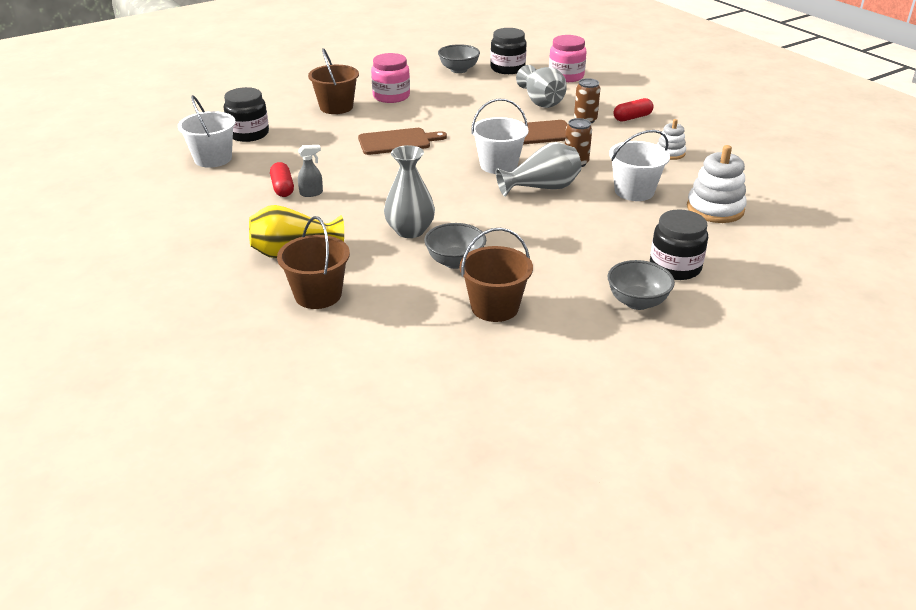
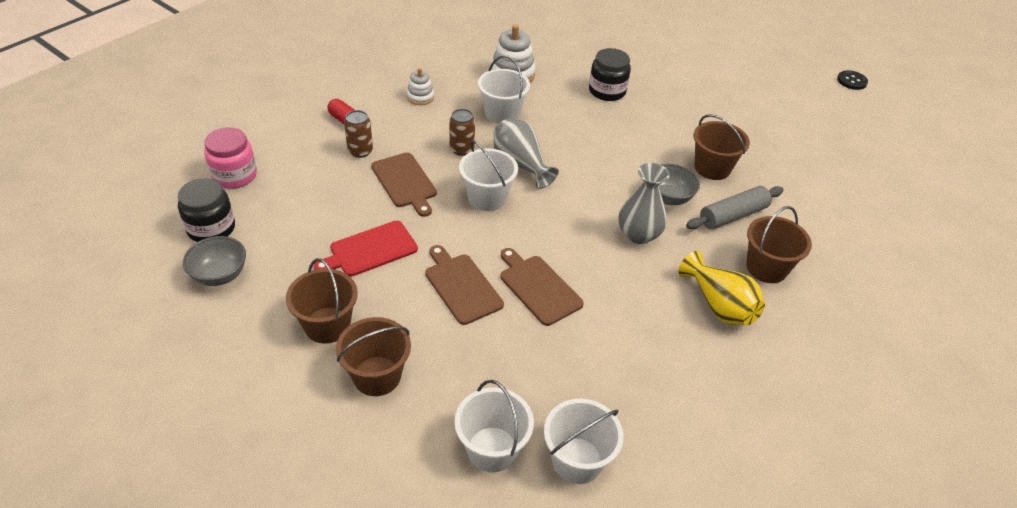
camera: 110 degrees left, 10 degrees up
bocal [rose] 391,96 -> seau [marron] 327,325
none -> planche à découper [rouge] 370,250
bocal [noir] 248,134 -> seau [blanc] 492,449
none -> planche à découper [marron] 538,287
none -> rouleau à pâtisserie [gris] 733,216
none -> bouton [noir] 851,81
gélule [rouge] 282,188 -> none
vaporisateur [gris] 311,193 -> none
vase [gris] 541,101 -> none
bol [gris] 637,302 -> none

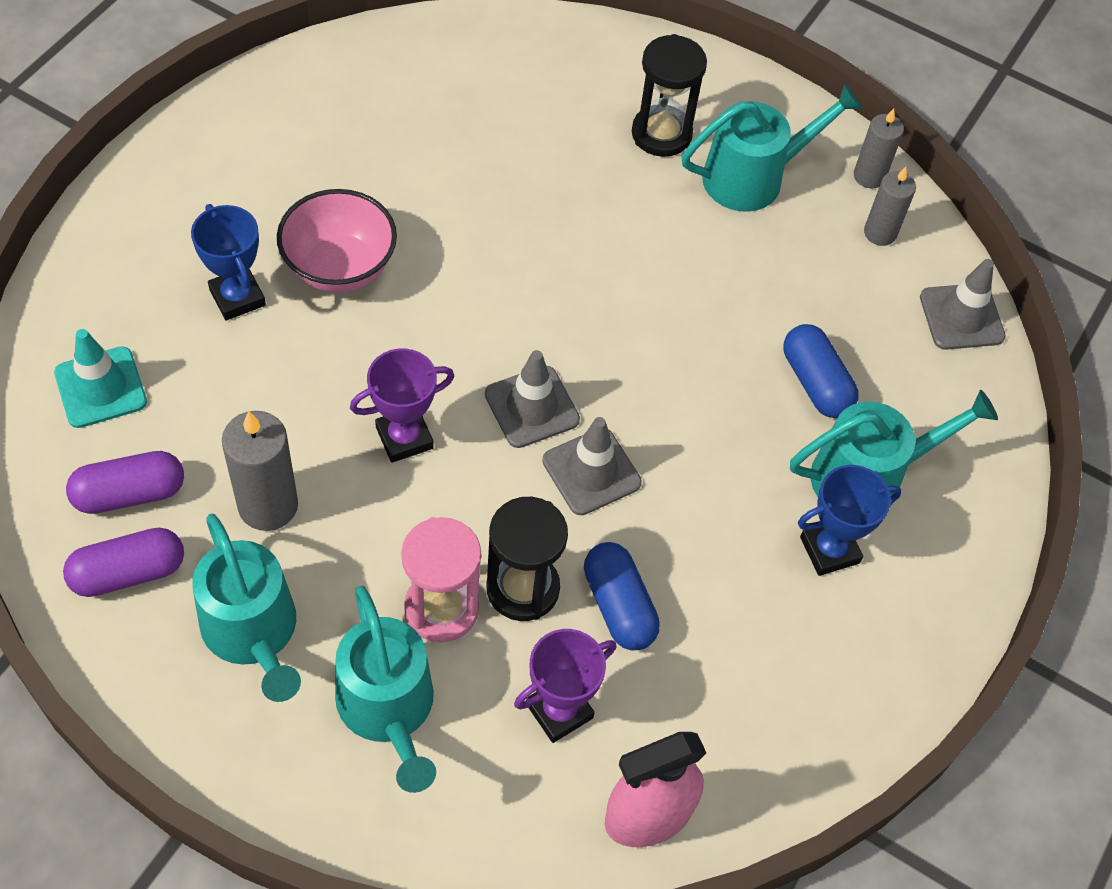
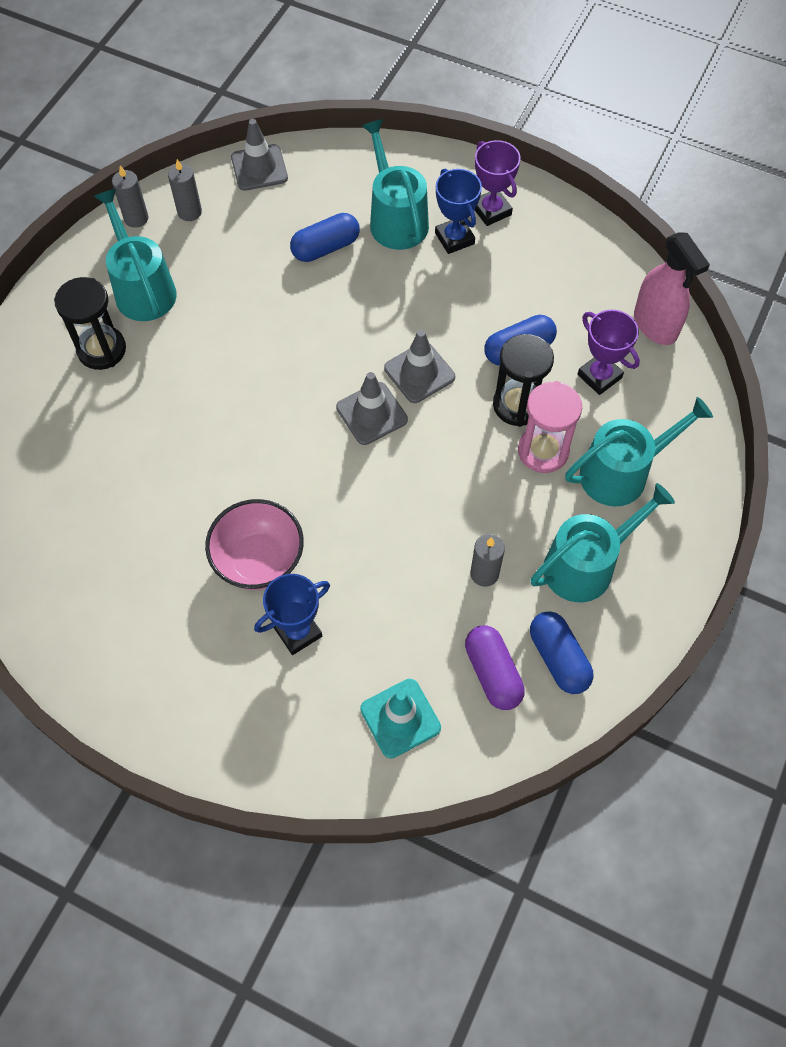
camera: 90 degrees left, 5 degrees up
bougie [gris] 268,505 -> bougie [gris] 484,574, x0.64
trophée [violet] 404,438 -> trophée [violet] 491,210, move
gélule [violet] 128,573 -> gélule [bleu] 558,658

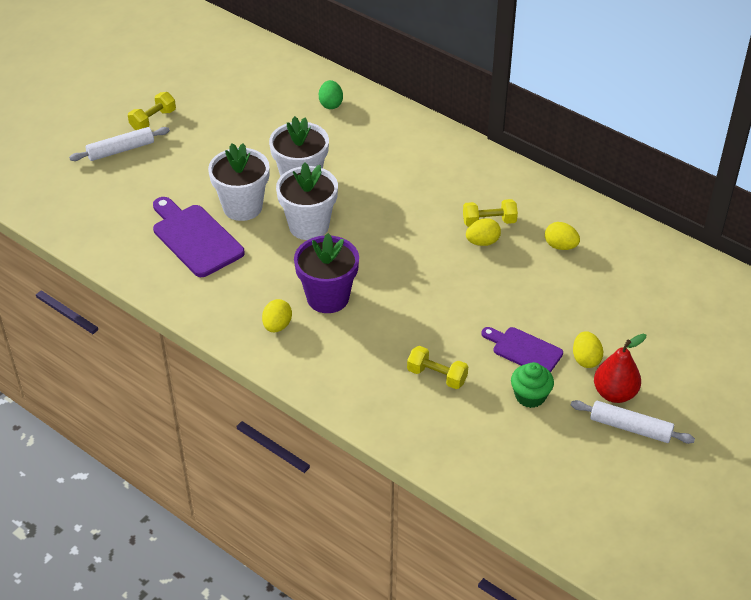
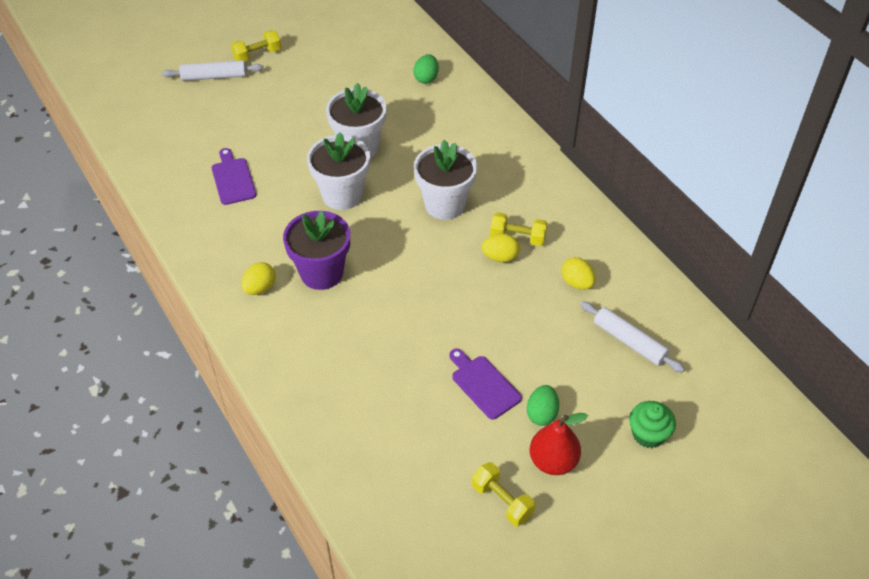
camera: 20 degrees right, 5 degrees up
planche à découper [violet] 195,238 -> planche à découper [violet] 233,179, x0.64
pot de fleurs [blanc] 242,207 -> pot de fleurs [blanc] 445,204, move
haltère [jaune] 437,376 -> haltère [jaune] 502,501, move
œuf [jaune] 586,359 -> œuf [vert] 542,414
rouleau à pâtisserie [blanc] 630,427 -> rouleau à pâtisserie [blanc] 630,341, move
muffin [vert] 530,396 -> muffin [vert] 648,434, move

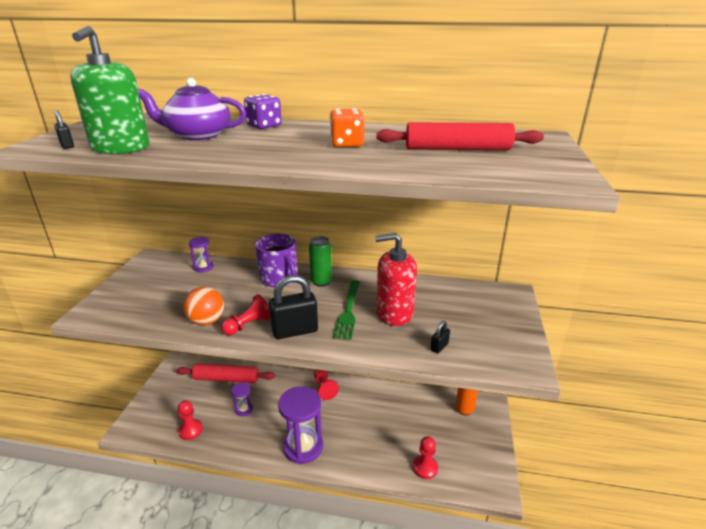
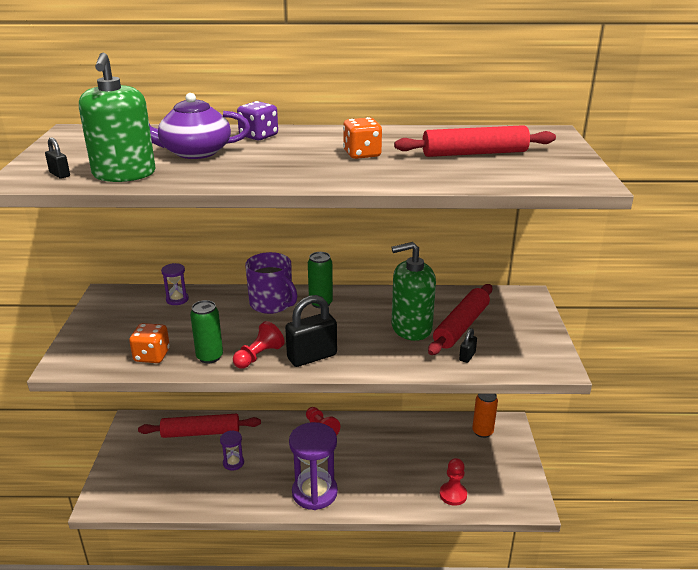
camera: 10 degrees left, 0 degrees up
none -> dé [orange] 152,356
balle [orange] 207,321 -> canette [vert] 209,357
distributeur de savon [rouge] 394,313 -> distributeur de savon [vert] 411,328
none -> rouleau à pâtisserie [rouge] 461,326
pion [rouge] 190,430 -> none
fourchette [vert] 348,311 -> none

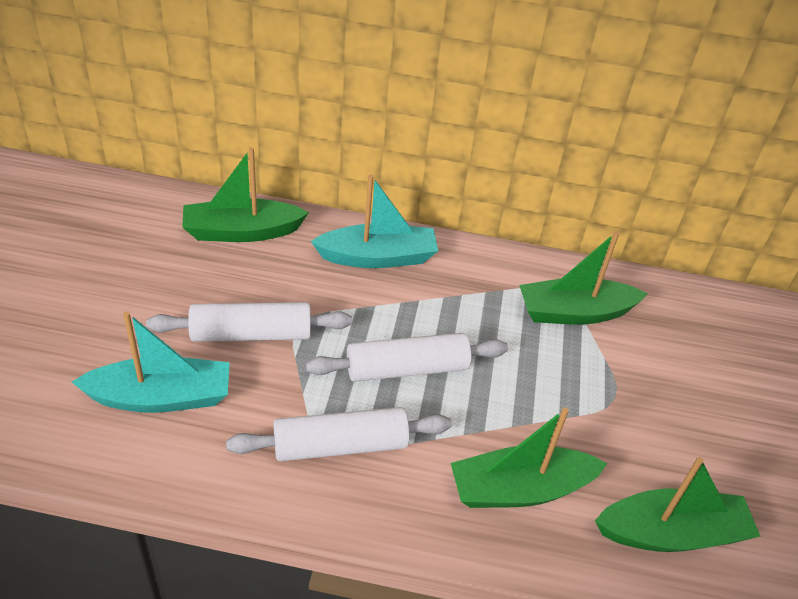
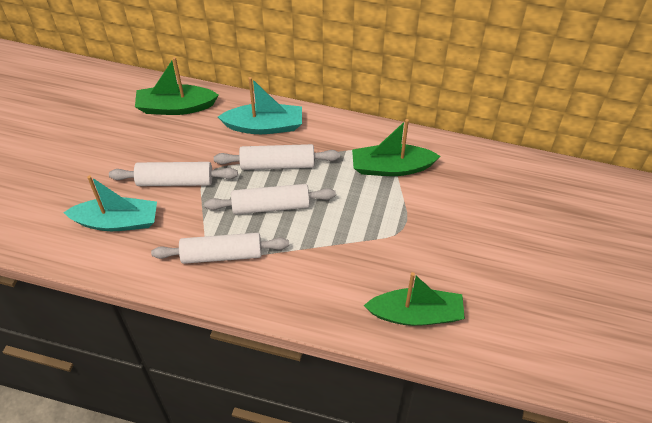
camera: 10 degrees right, 10 degrees up
none -> rouleau à pâtisserie [blanc] 277,164
bateau [vert] 520,489 -> none

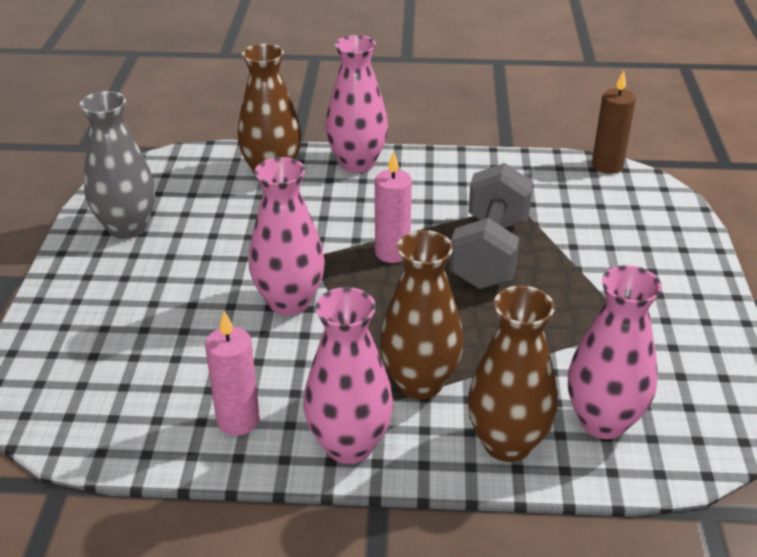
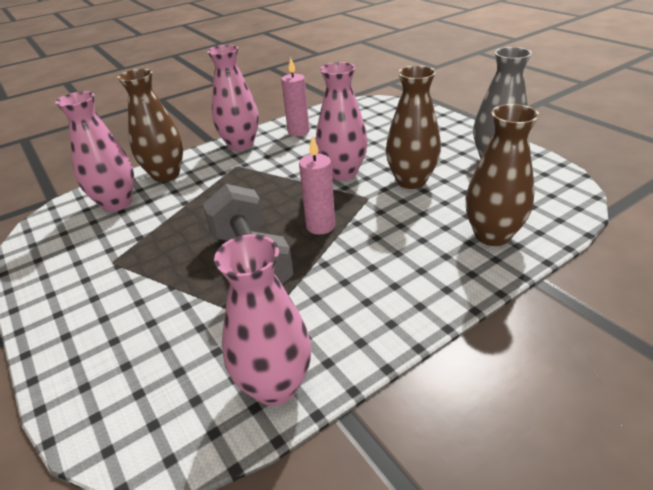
camera: 145 degrees right, 0 degrees up
vase [rose] 357,163 -> vase [rose] 275,386, move
vase [marron] 420,383 -> vase [marron] 411,181, move
bougie [marron] 607,166 -> none

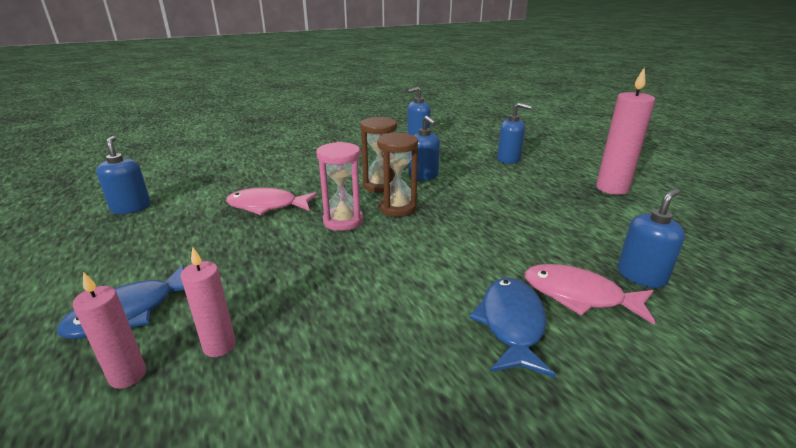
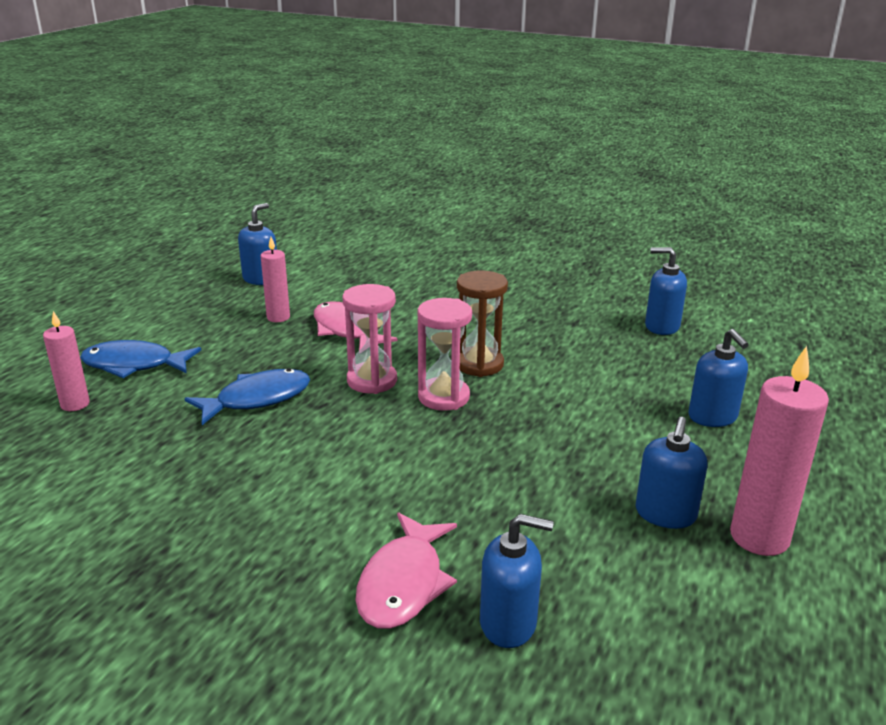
camera: 50 degrees right, 0 degrees up
poisson [bleu] 511,324 -> poisson [bleu] 257,399, move
bougie [rose] 219,346 -> bougie [rose] 278,317, move
poisson [rose] 579,296 -> poisson [rose] 403,583, 150 degrees counterclockwise
sablier [marron] 397,208 -> sablier [rose] 443,397
distributeur de savon [bleu] 423,176 -> distributeur de savon [bleu] 665,514, move

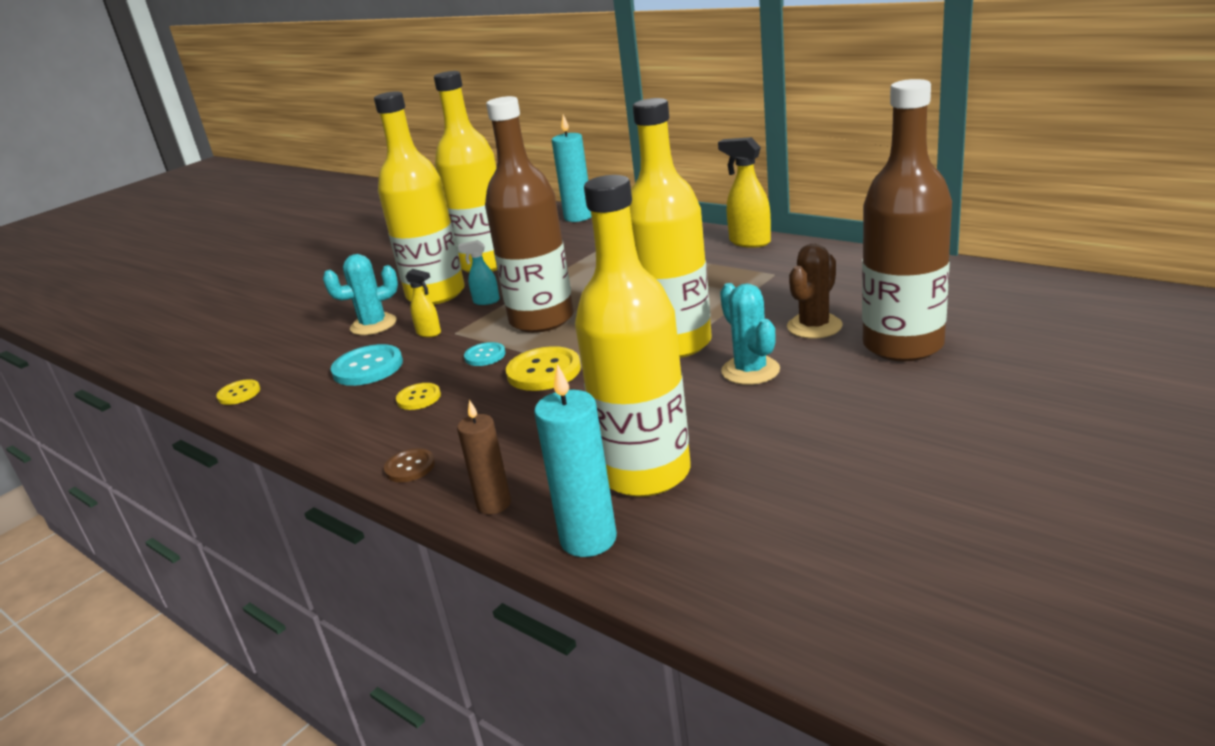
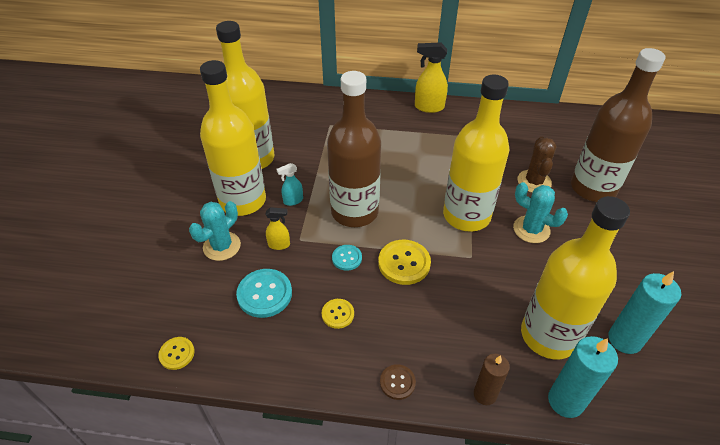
camera: 35 degrees left, 20 degrees up
bougie [turquoise] 578,217 -> bougie [turquoise] 624,339, move

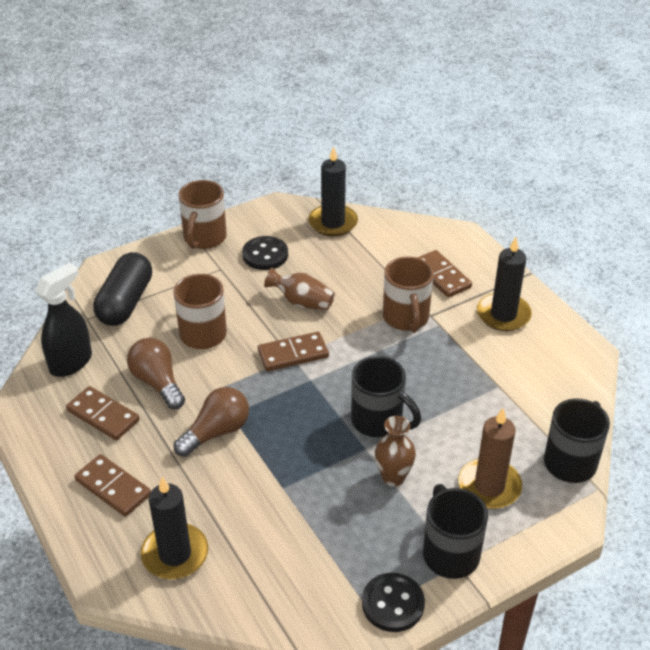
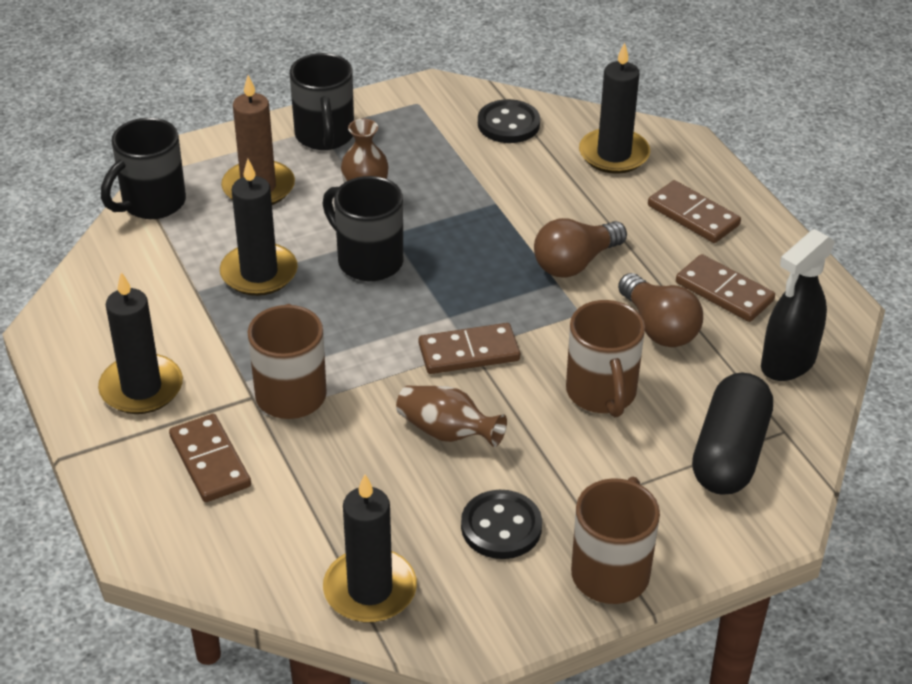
camera: 175 degrees left, 0 degrees up
none -> bougie [noir] 259,273
bouton [noir] 393,604 -> bouton [noir] 508,124, move

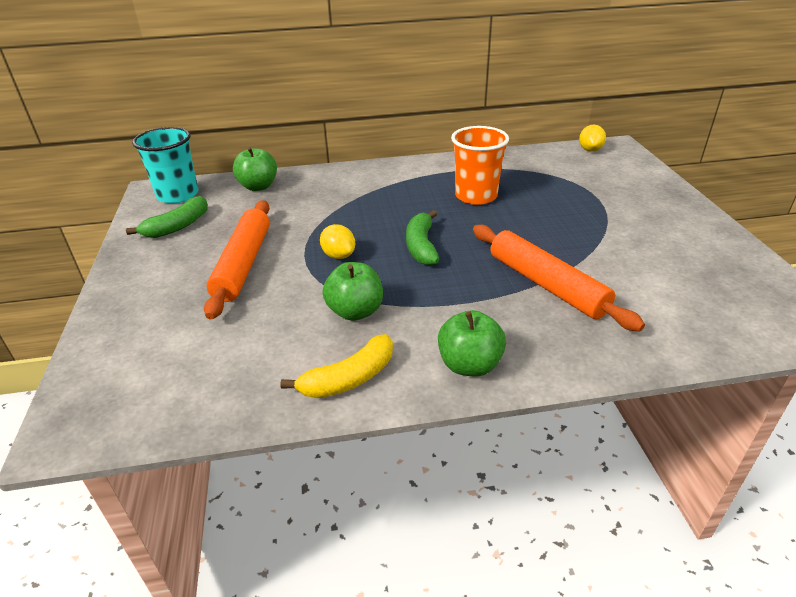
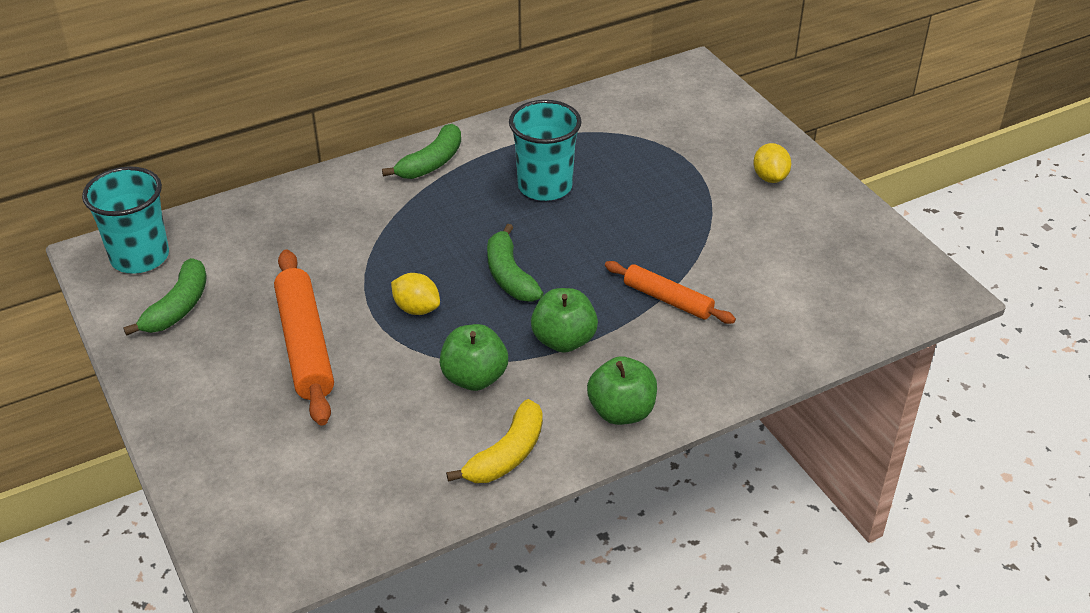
camera: 20 degrees left, 5 degrees up
none -> banane [vert] 431,163
gobelet [orange] 476,196 -> gobelet [turquoise] 545,186
pomme [vert] 258,186 -> pomme [vert] 564,340, move
rouleau à pâtisserie [orange] 546,284 -> rouleau à pâtisserie [orange] 667,299, x0.61
citron [jaune] 590,150 -> citron [jaune] 770,177, move

